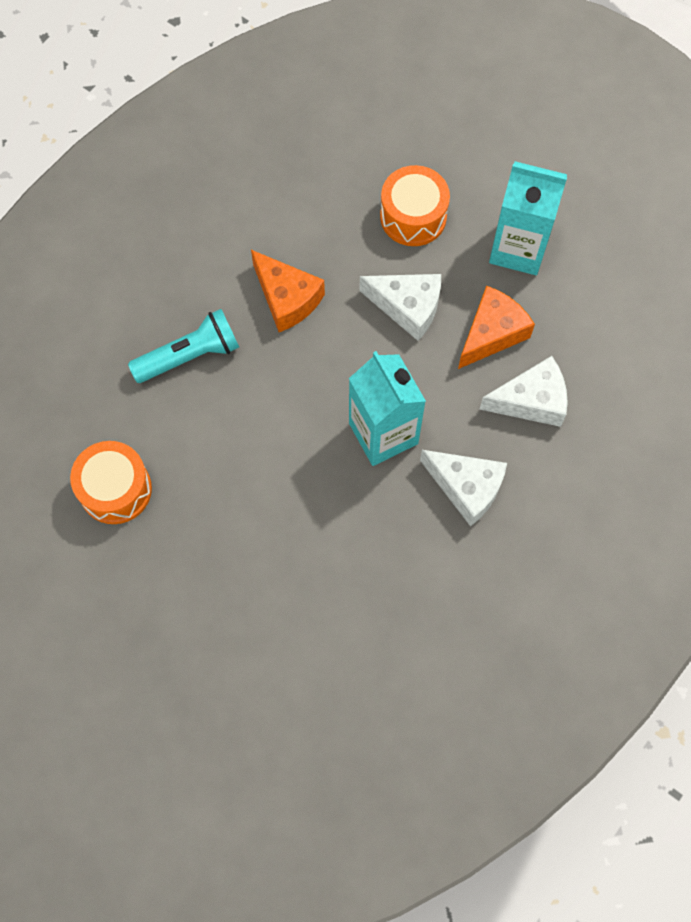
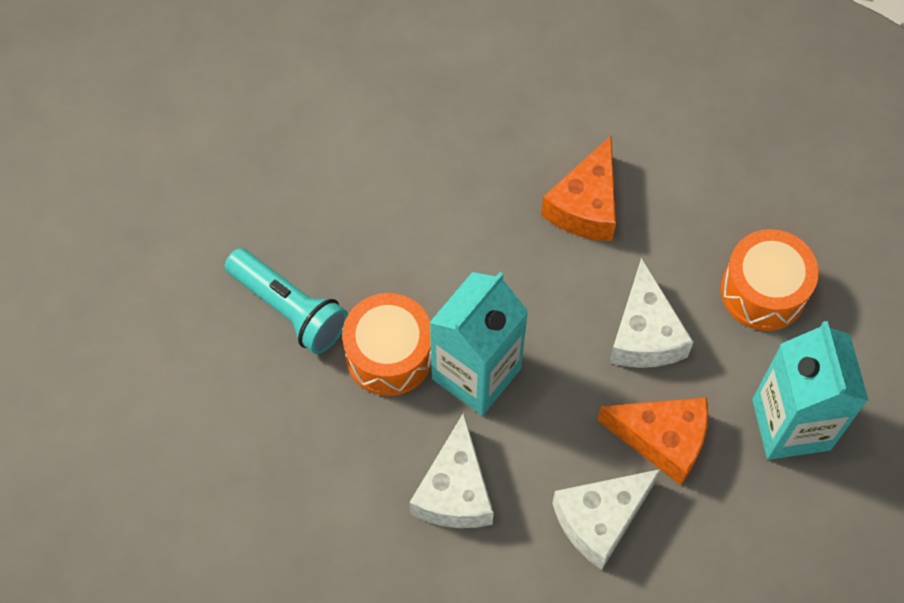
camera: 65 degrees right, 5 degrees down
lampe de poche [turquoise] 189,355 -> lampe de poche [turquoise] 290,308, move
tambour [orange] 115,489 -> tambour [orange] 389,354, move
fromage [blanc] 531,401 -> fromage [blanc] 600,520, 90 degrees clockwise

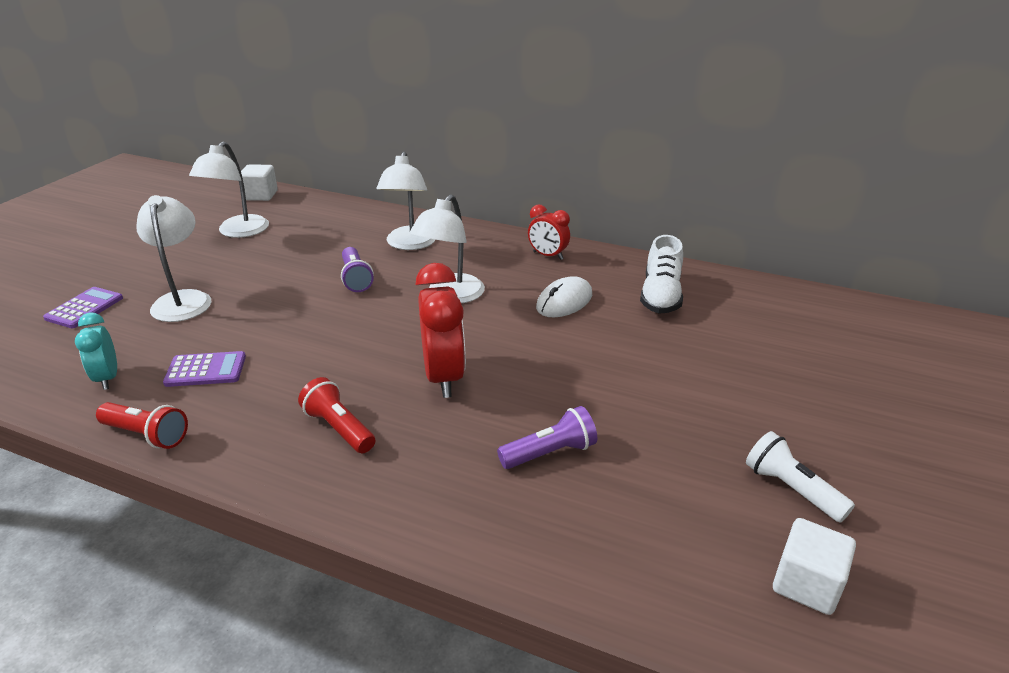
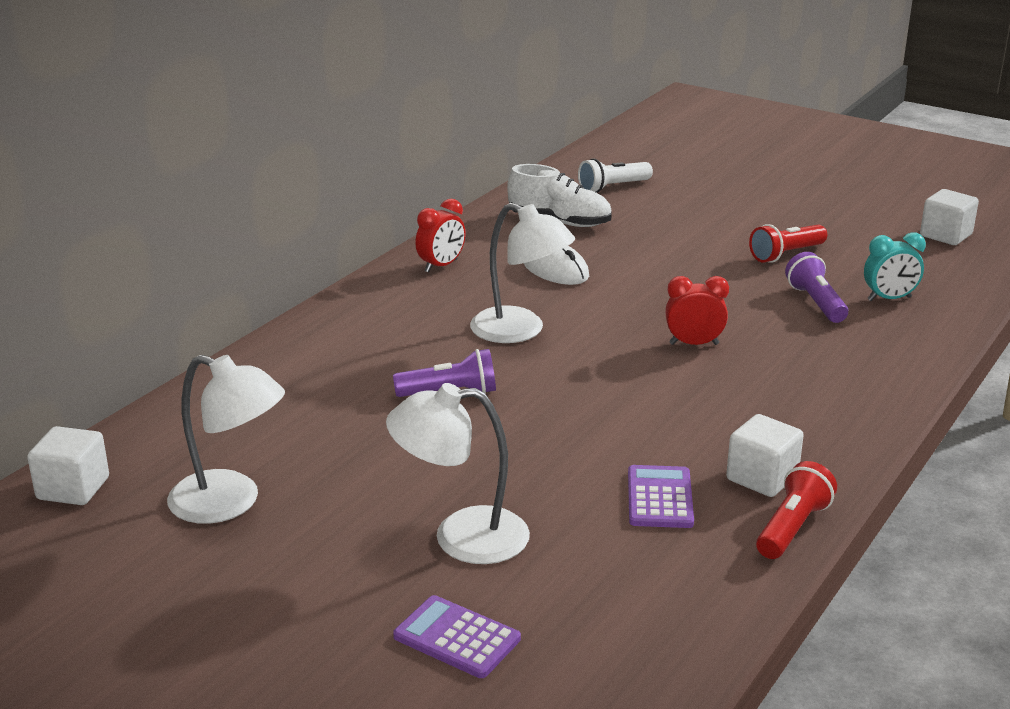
camera: 80 degrees left, 5 degrees down
lampe de poche [blanc] 791,489 -> lampe de poche [blanc] 613,187, move
réveil [rouge] 443,377 -> réveil [rouge] 694,344, x0.59
none -> cube [blanc] 762,478
lampe de poche [rouge] 339,428 -> lampe de poche [rouge] 786,254, move
réveil [turquoise] 107,378 -> réveil [turquoise] 889,299, move
lampe [blanc] 409,244 -> none

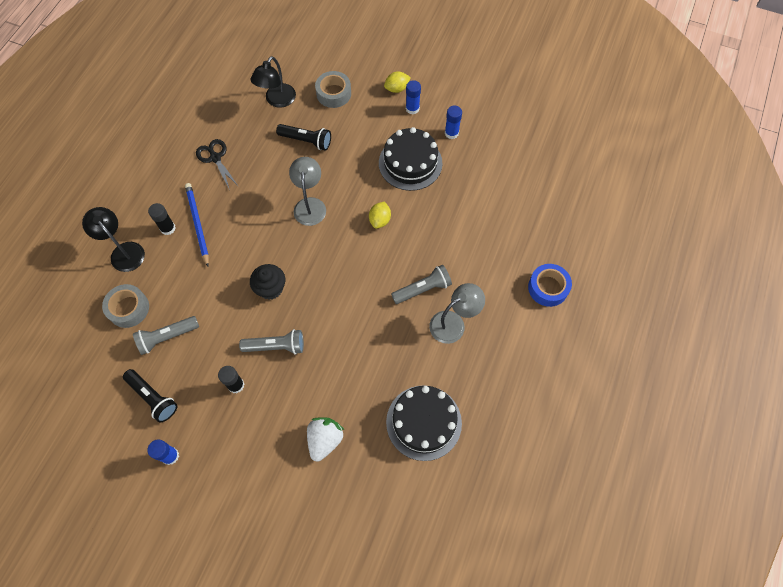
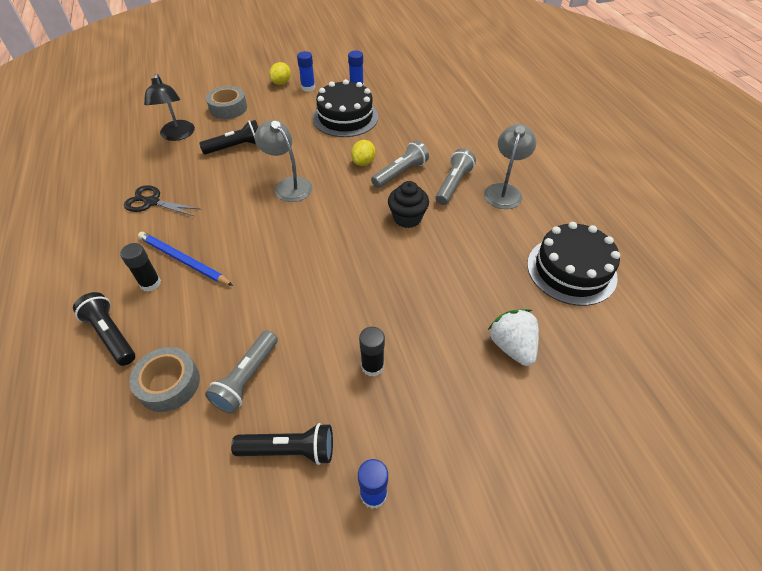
camera: 40 degrees left, 15 degrees down
lampe [noir] 123,251 -> lampe de poche [noir] 111,335
citron [jaune] 380,220 -> citron [jaune] 363,162, 45 degrees clockwise
lampe de poche [gris] 276,346 -> lampe de poche [gris] 400,173, move
muffin [noir] 270,288 -> muffin [noir] 407,218, move
ruban adhésif [bleu] 548,288 -> none

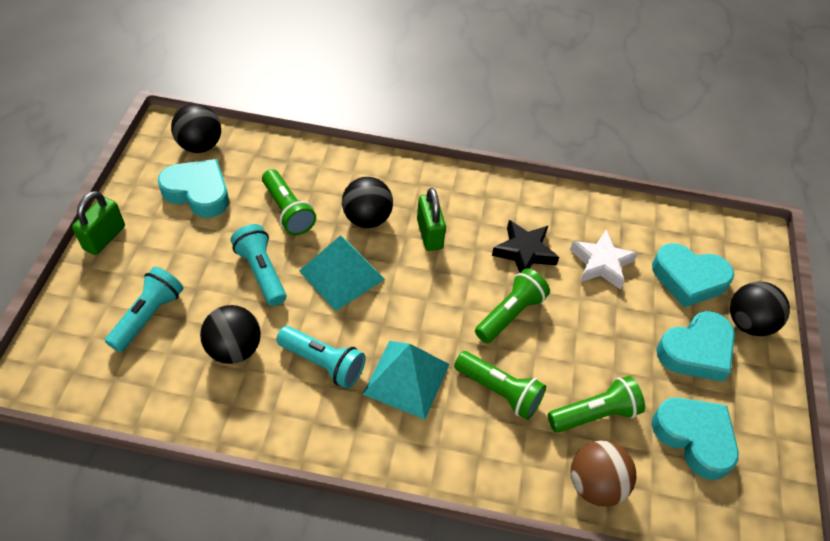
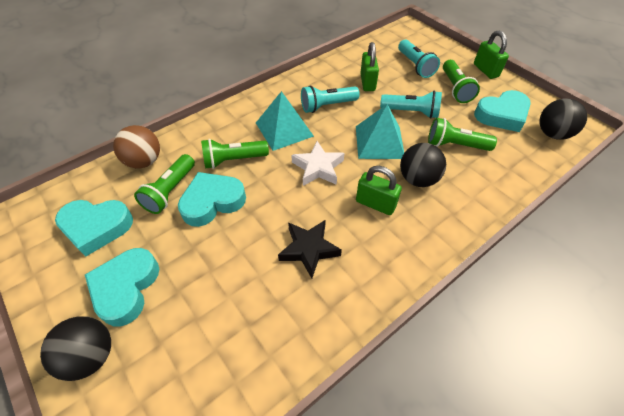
camera: 135 degrees right, 0 degrees up
cœur [turquoise] 688,278 -> cœur [turquoise] 212,202, move
étoile [blanc] 601,263 -> étoile [blanc] 318,167, move
balle [noir] 234,349 -> cadenas [vert] 367,82
lampe de poche [vert] 510,314 -> lampe de poche [vert] 455,88, move

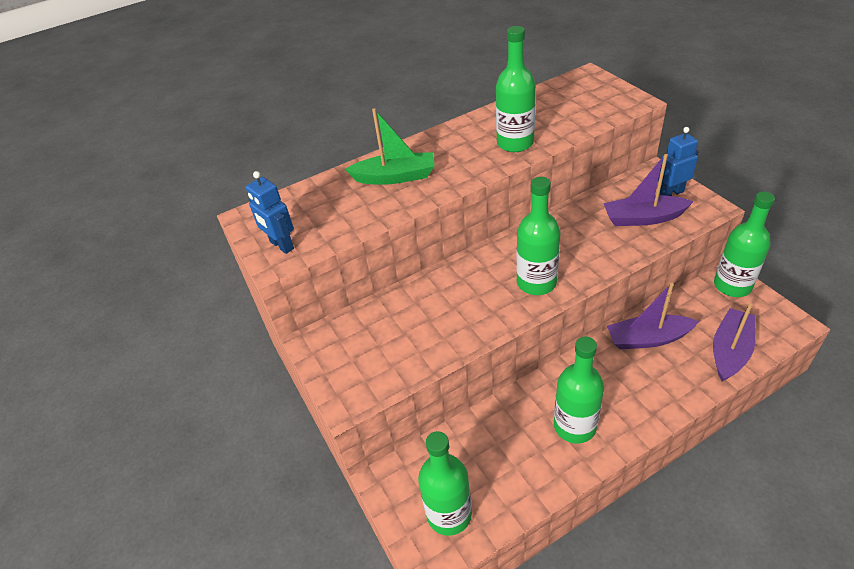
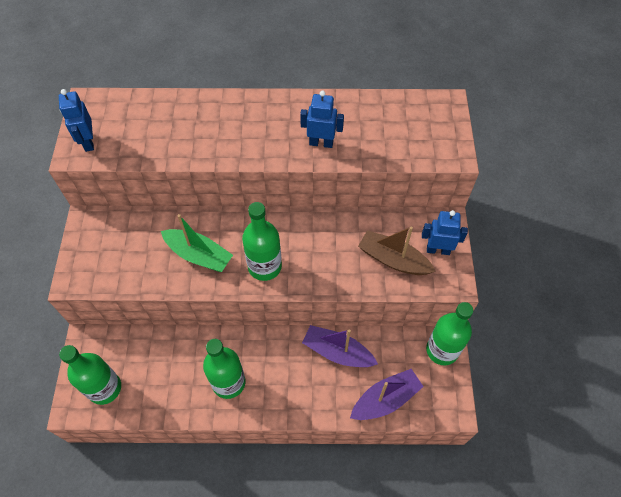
camera: 25 degrees right, 15 degrees up
bateau [vert] 395,177 -> bateau [vert] 199,255, move
bouteille [vert] 515,143 -> robot [bleu] 321,143
bateau [violet] 643,218 -> bateau [marron] 393,259

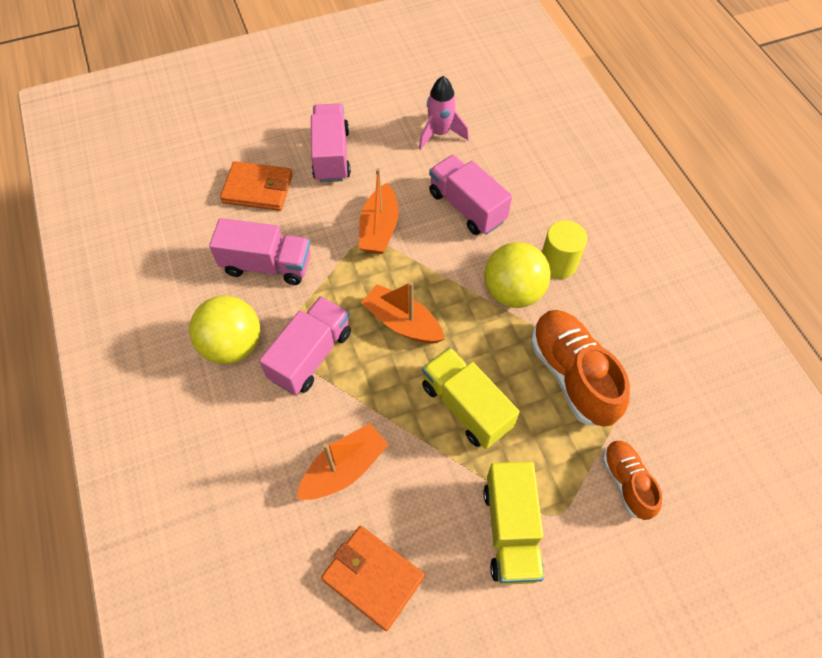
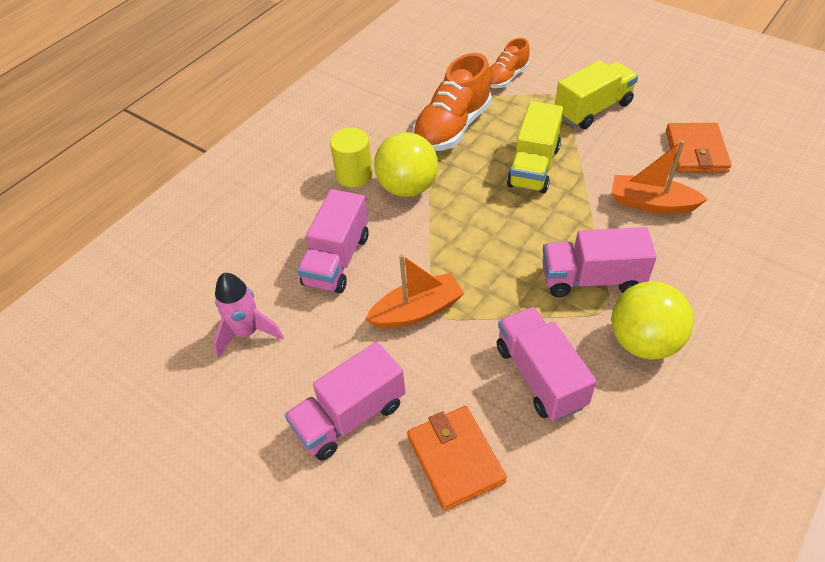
camera: 120 degrees left, 10 degrees down
bateau [orange] 402,322 -> none

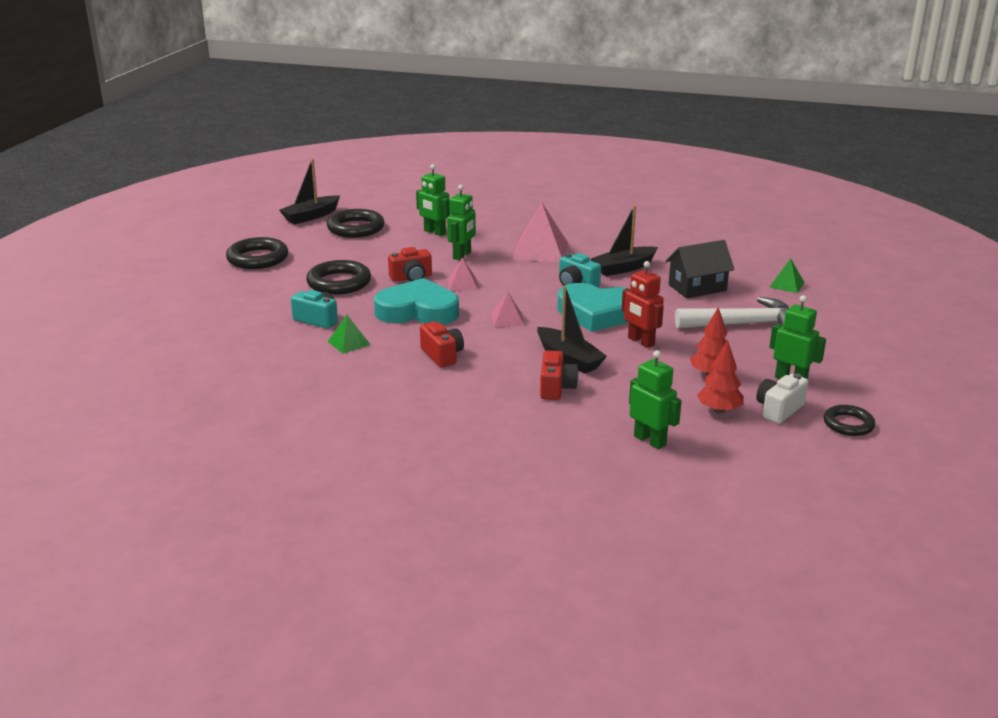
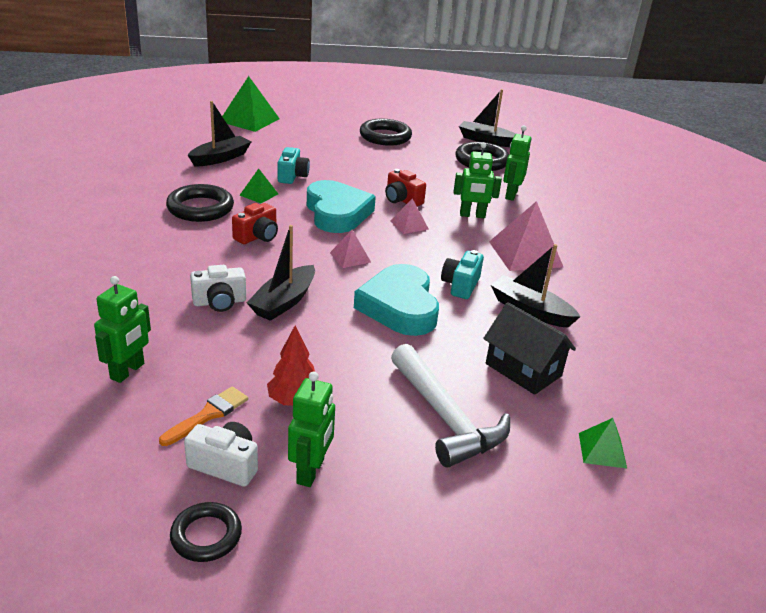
camera: 65 degrees right, 5 degrees up
arbre [rouge] 719,410 -> pinceau [orange] 208,415
anneau [noir] 339,283 -> anneau [noir] 200,208, move
none -> bateau [noir] 220,158
appareil photo [rouge] 556,388 -> appareil photo [blanc] 219,302
none -> pyramide [vert] 249,120
robot [rouge] 640,341 -> none

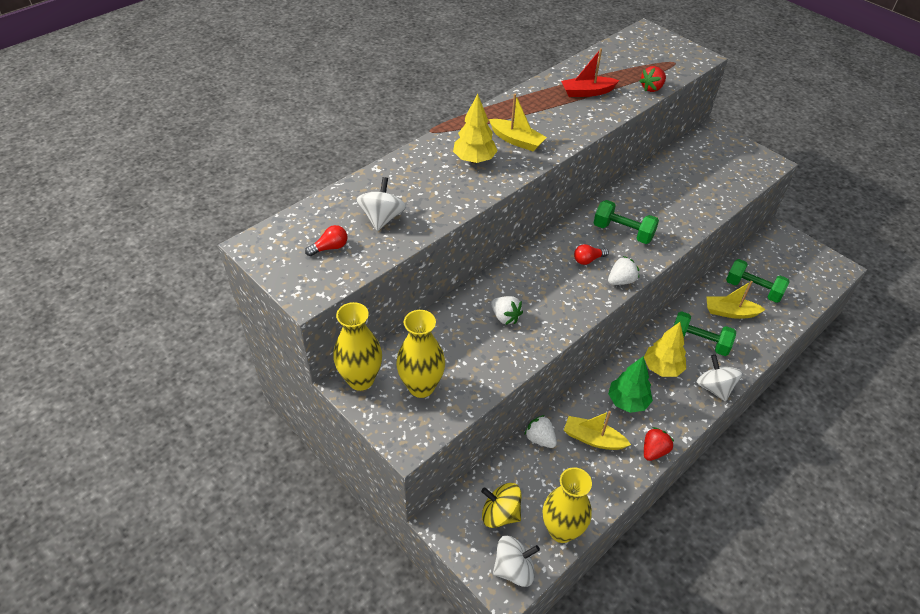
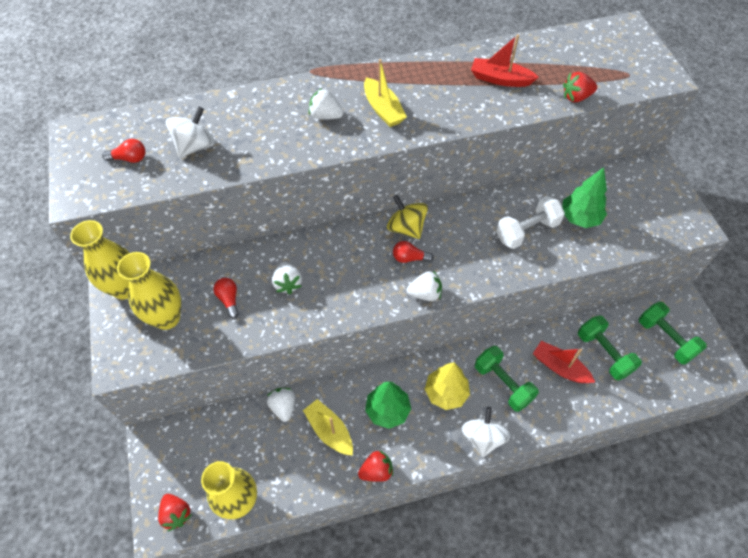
camera: 30 degrees right, 10 degrees up
toupie [blanc] 514,569 -> fraise [rouge] 177,514
none -> ampoule [rouge] 229,300
arbre [jaune] 474,160 -> fraise [blanc] 325,116
toupie [jaune] 500,514 -> toupie [jaune] 406,228, move
none -> haltère [blanc] 527,231
bateau [jaune] 730,312 -> bateau [rouge] 560,367
none -> arbre [vert] 579,218
haltère [vert] 623,232 -> haltère [vert] 665,339, move

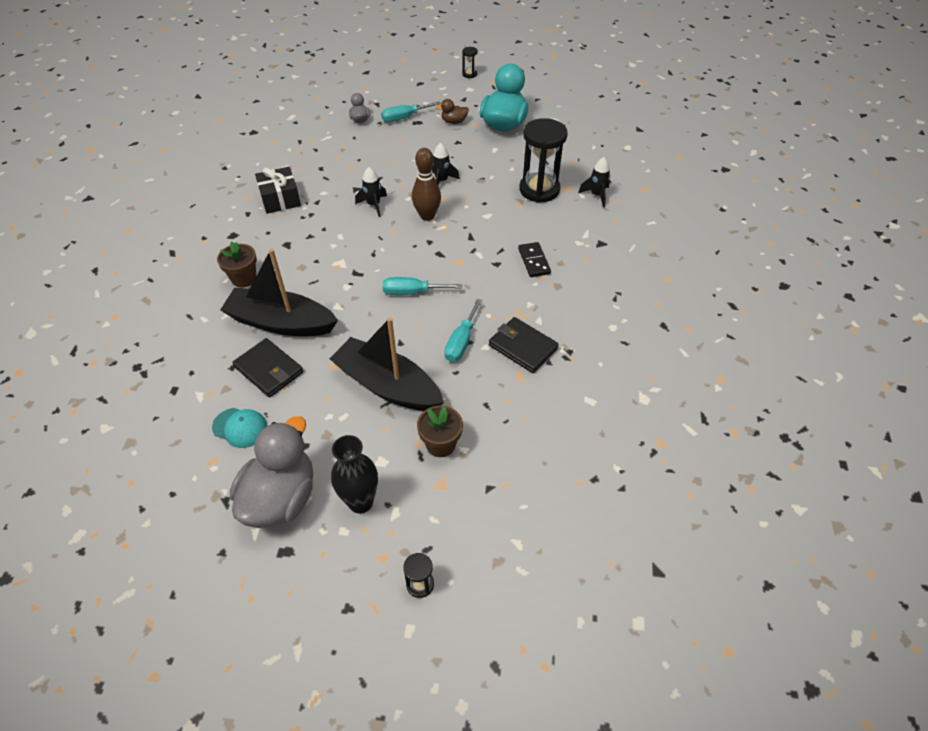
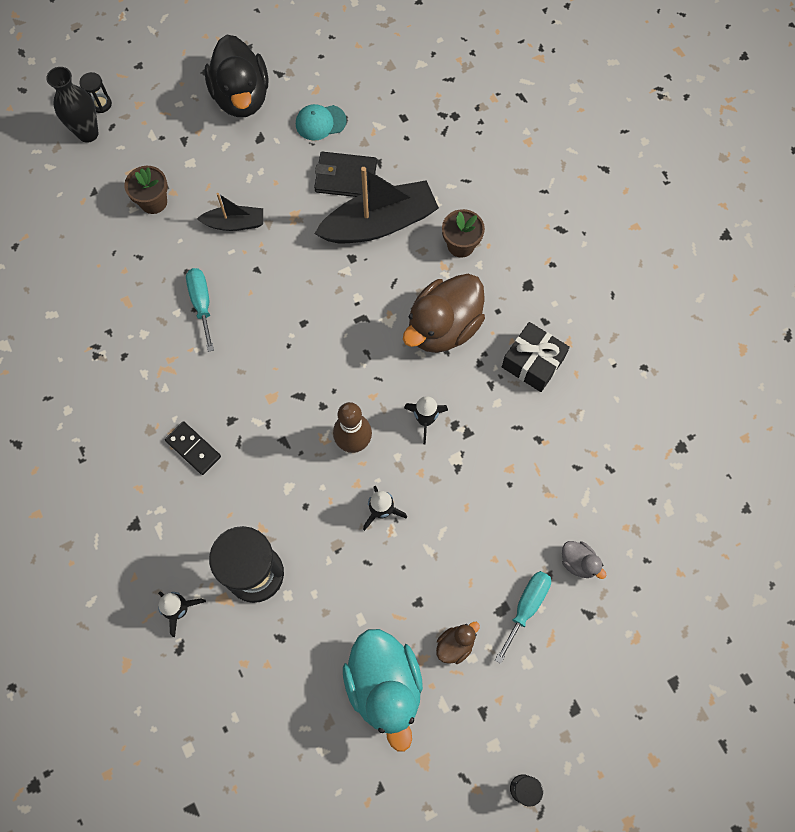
camera: 145 degrees right, 20 degrees up
vase [noir] 361,502 -> vase [noir] 88,133, move
bateau [noir] 387,386 -> bateau [noir] 234,223, x0.53
canard [gris] 281,498 -> canard [noir] 241,97
none -> canard [marron] 443,327
tournevis [turquoise] 412,292 -> none
portefeuille [noir] 522,347 -> none

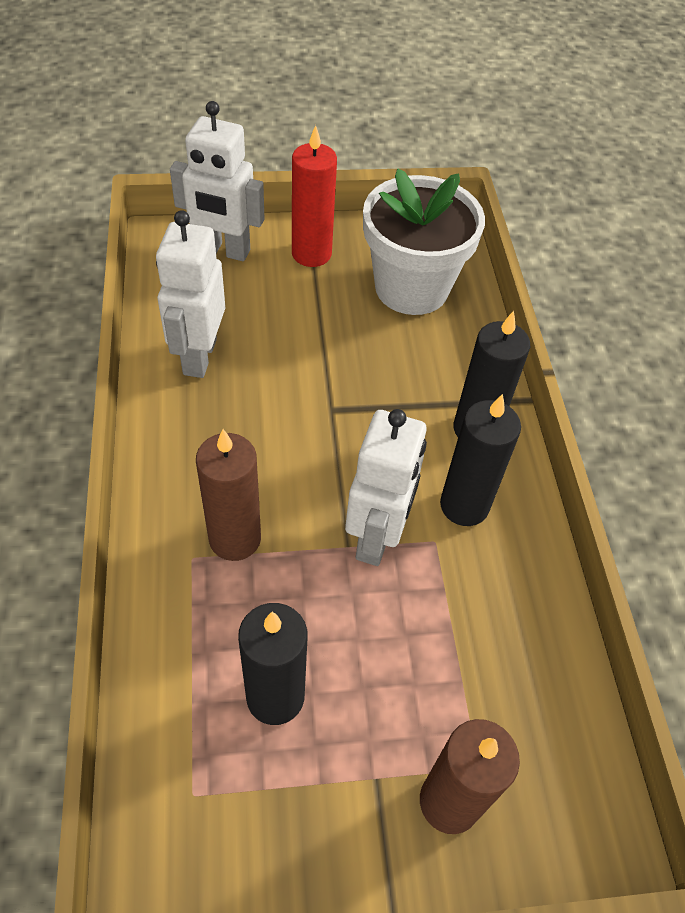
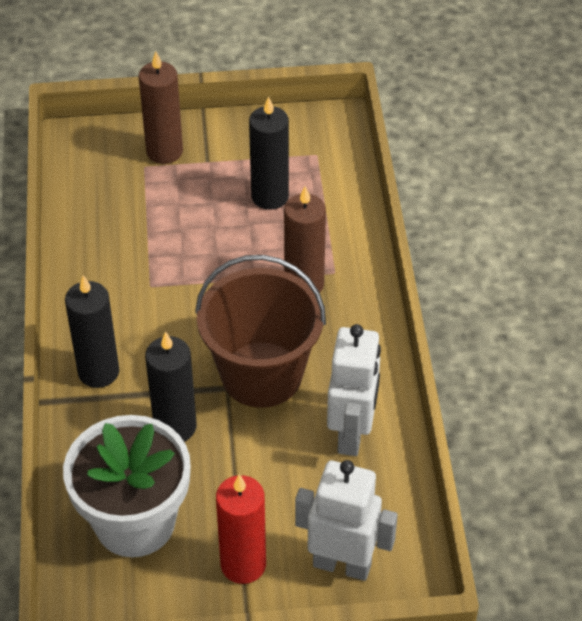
camera: 175 degrees left, 5 degrees down
bougie [noir] 464,505 -> bougie [noir] 175,427, move
none -> seau [marron] 261,374
robot [blanc] 376,537 -> none

